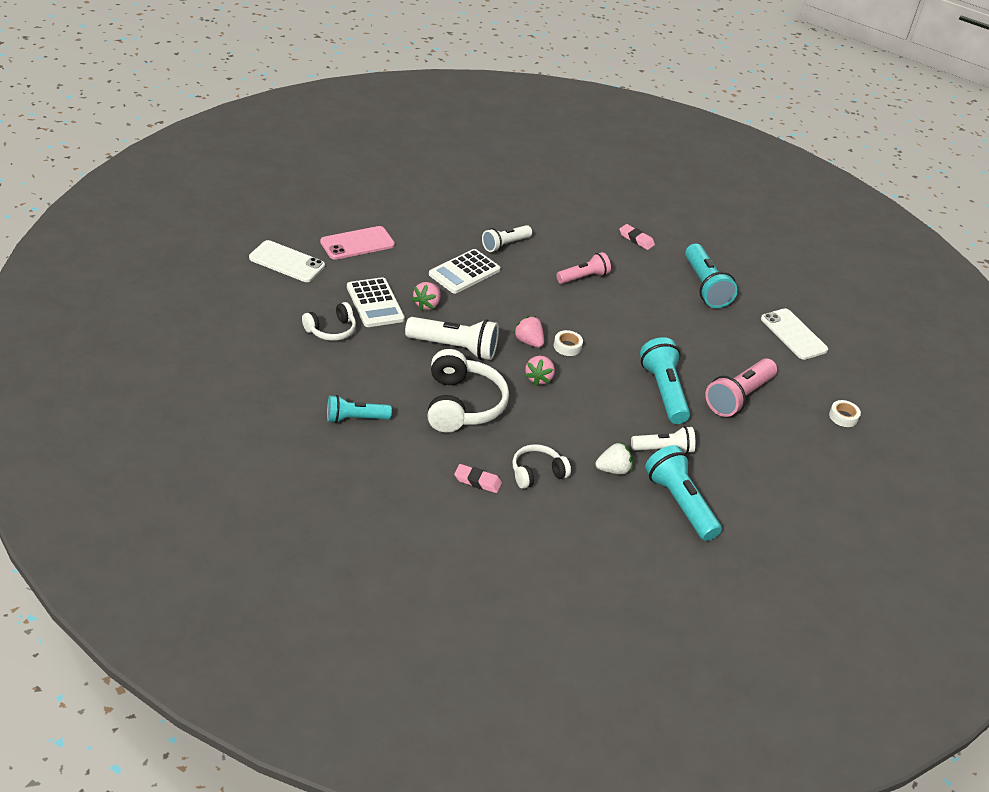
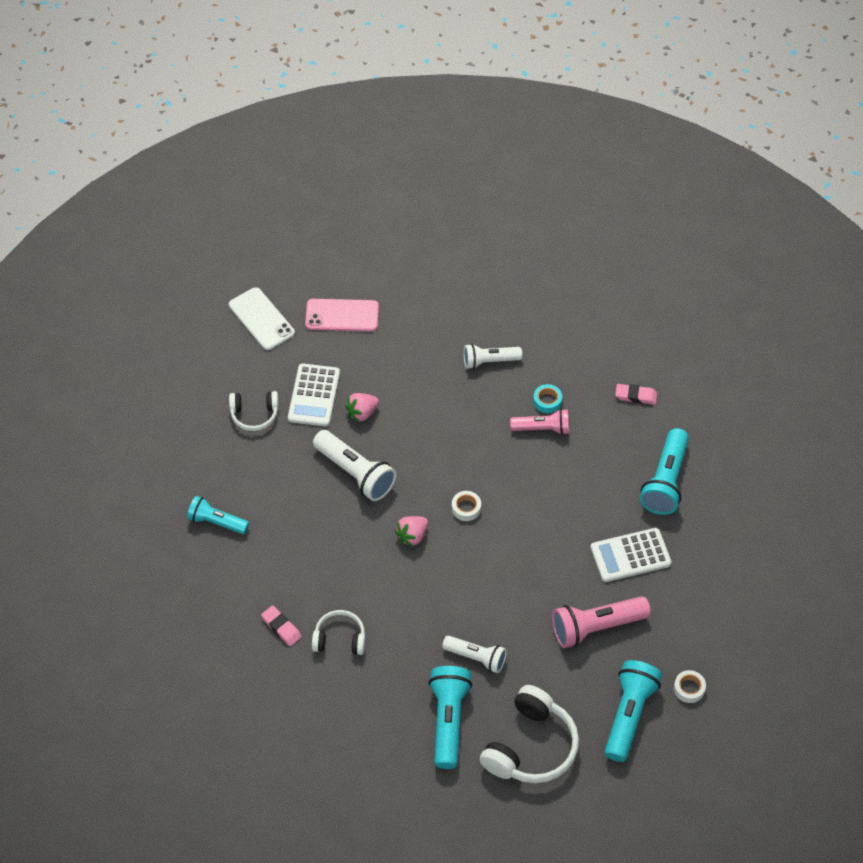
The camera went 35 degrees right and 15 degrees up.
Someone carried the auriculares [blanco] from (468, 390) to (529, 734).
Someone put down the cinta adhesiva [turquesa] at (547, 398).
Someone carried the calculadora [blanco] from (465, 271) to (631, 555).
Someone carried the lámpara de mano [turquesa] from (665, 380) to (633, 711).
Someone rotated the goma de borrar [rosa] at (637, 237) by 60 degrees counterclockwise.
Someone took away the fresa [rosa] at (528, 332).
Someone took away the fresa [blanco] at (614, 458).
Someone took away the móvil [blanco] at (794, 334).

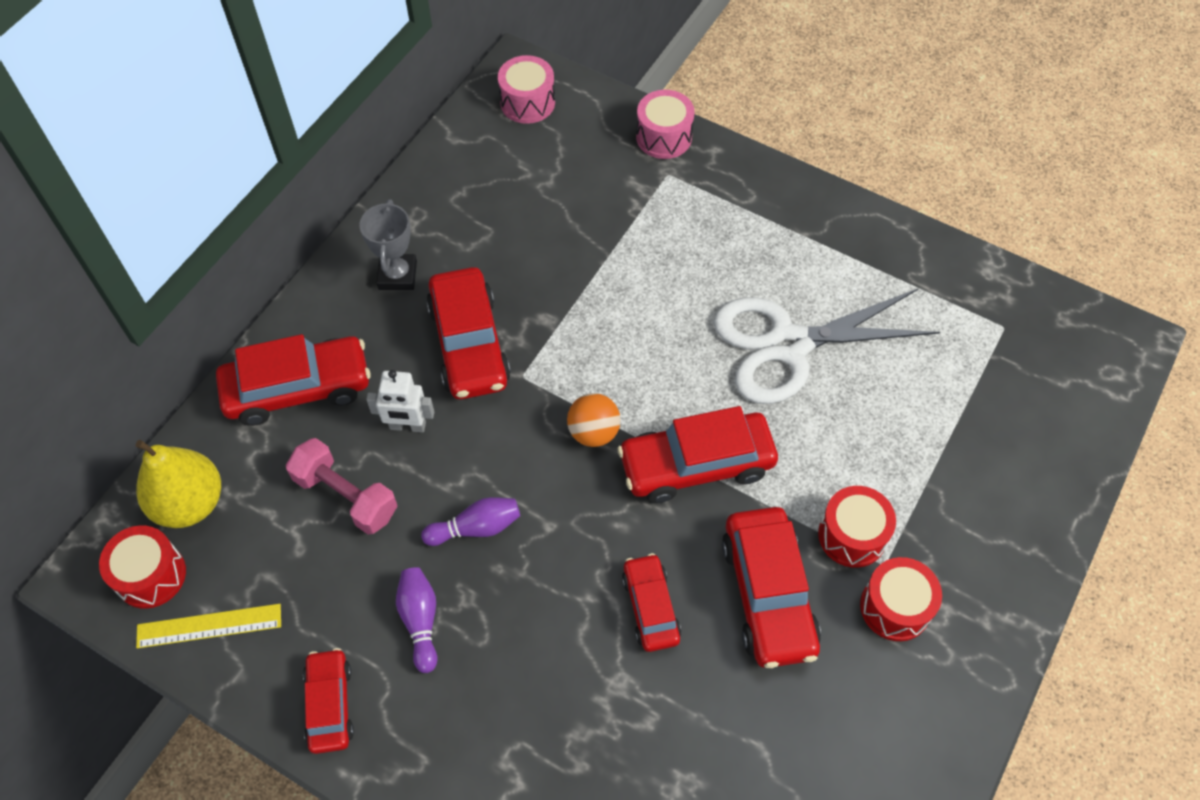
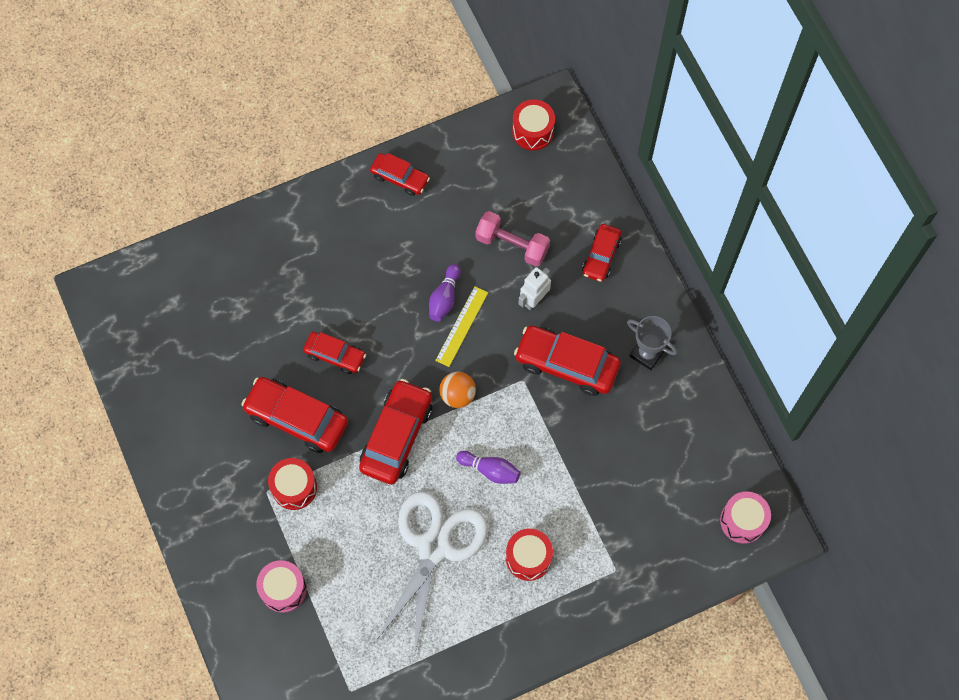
The camera went 125 degrees right and 10 degrees up.
Someone carried the tambor [rosa] from (665, 124) to (281, 586).
Someone carried the regla [amarillo] from (208, 626) to (461, 326).
Someone carried the bolo [morado] from (416, 620) to (488, 467).
Someone rotated the mancuerna [rosa] at (341, 486) by 45 degrees clockwise.
Someone carried the tambor [rojo] from (901, 599) to (529, 555).
Someone scaled the coche [rojo] at (293, 380) by 0.60.
Someone took away the pera [amarillo] at (178, 484).

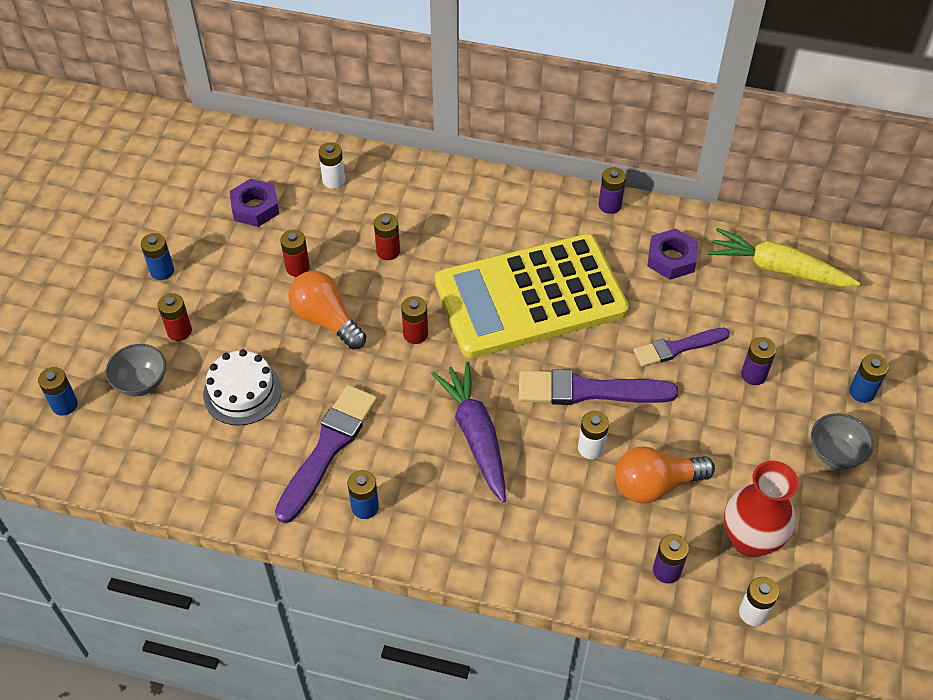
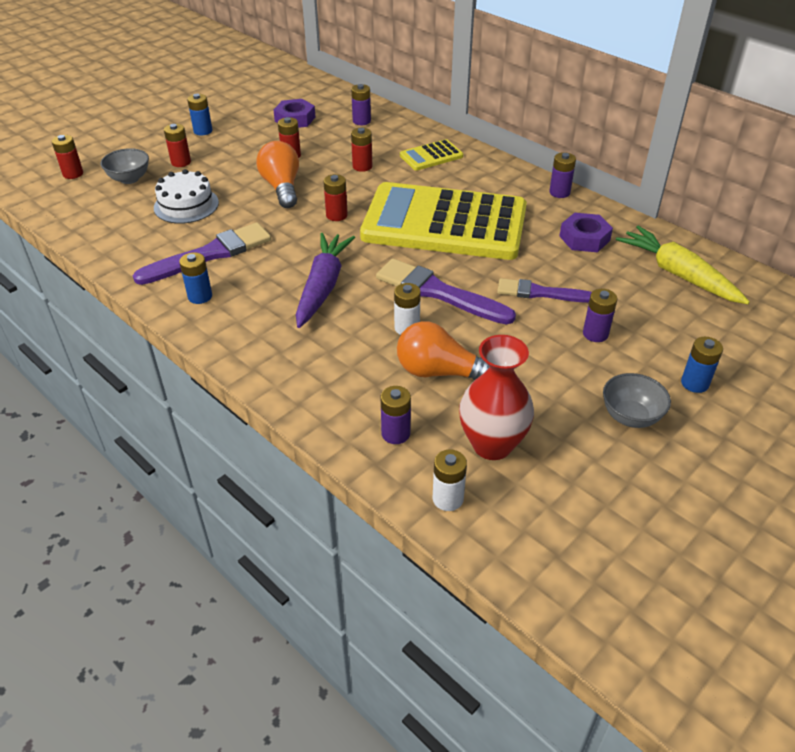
The camera went 30 degrees right and 10 degrees down.
Someone repainted the pila [azul] at (58, 391), which became the pila [rojo] at (67, 157).
Someone repainted the pila [blanco] at (332, 165), which became the pila [morado] at (361, 104).
Someone put down the calculadora [amarillo] at (431, 155).

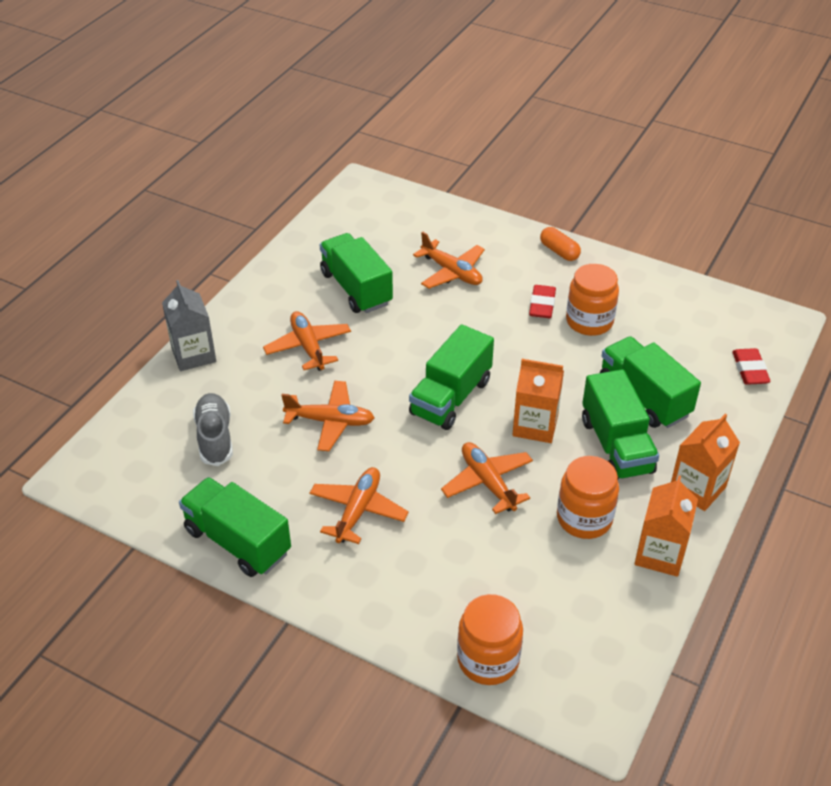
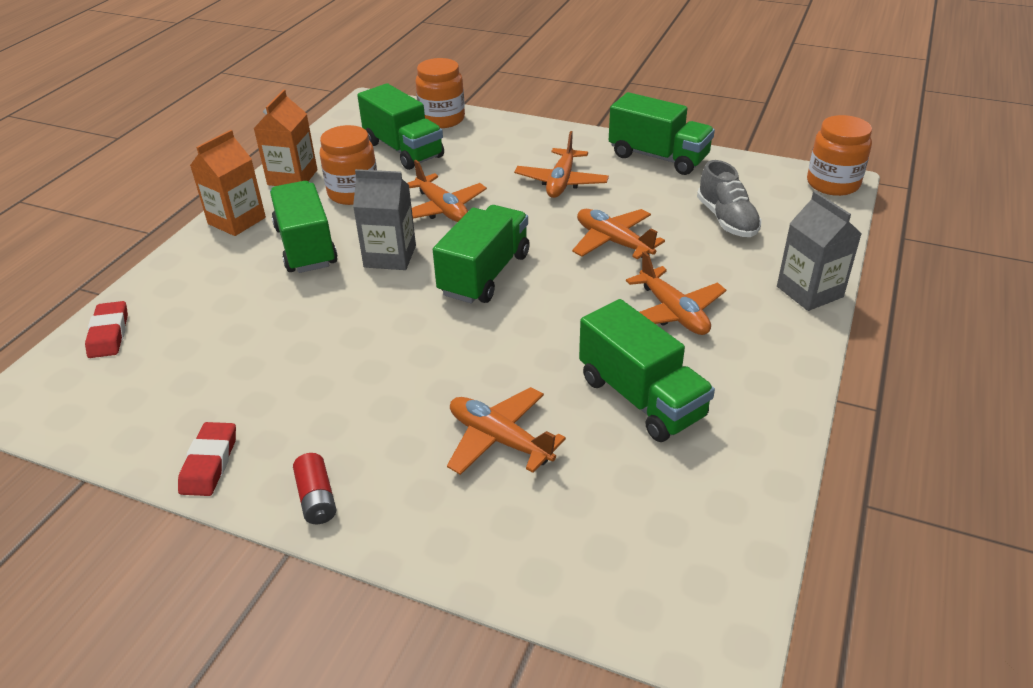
The camera went 175 degrees right and 5 degrees down.
Someone carried the goma de borrar [rojo] from (542, 301) to (207, 459).
Someone swapped the cápsula [naranja] at (560, 244) for the pila [rojo] at (315, 488).
Someone repainted the cartón de leche [naranja] at (538, 401), which became the cartón de leche [gris] at (384, 219).
Someone carried the camión [verde] from (650, 382) to (400, 126).
Someone rotated the avión [naranja] at (328, 416) by 45 degrees clockwise.
Someone carried the tarro [naranja] from (592, 300) to (839, 155).

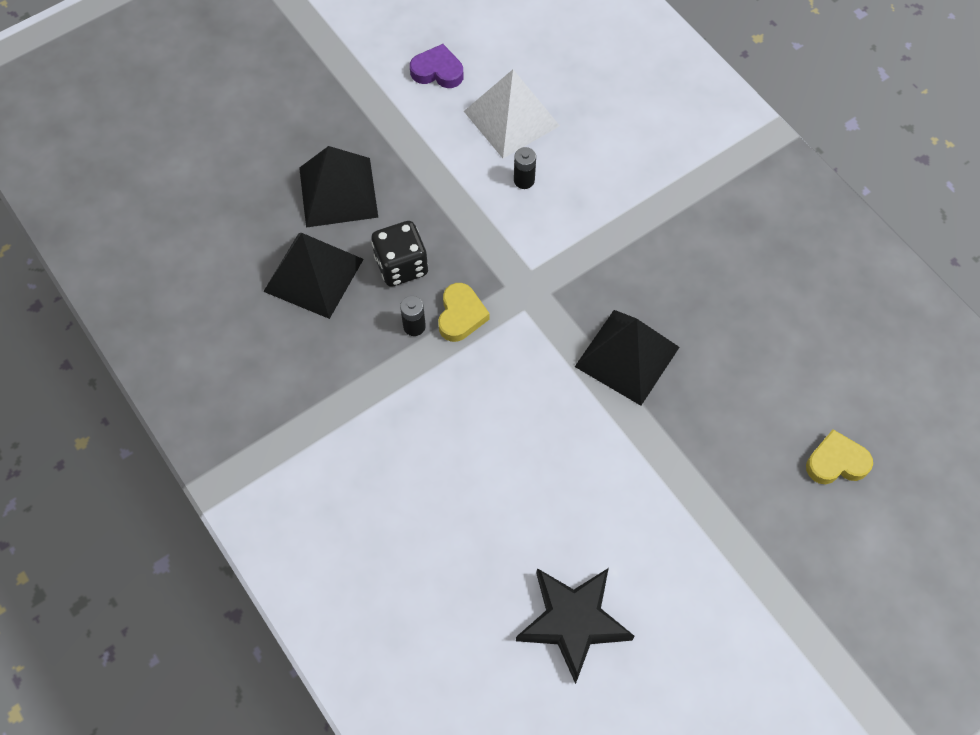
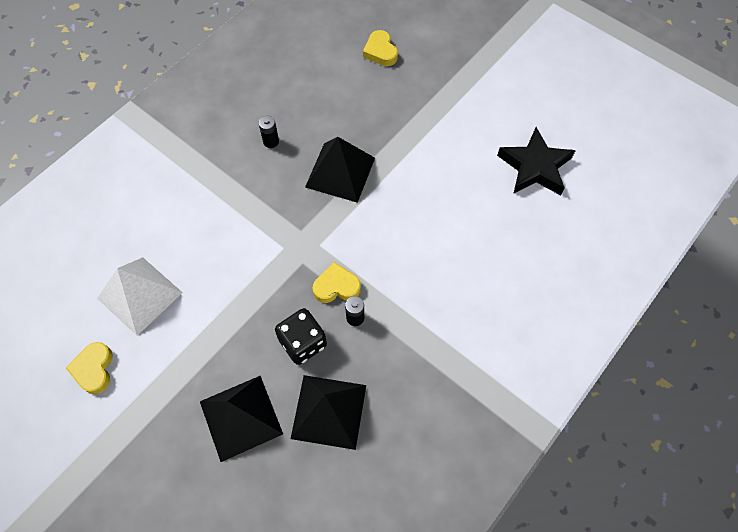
The camera went 105 degrees left and 0 degrees up.
Someone repainted the corazón [morado] at (436, 66), which became the corazón [amarillo] at (89, 368).
Someone carried the pila [negro] from (525, 168) to (269, 132).

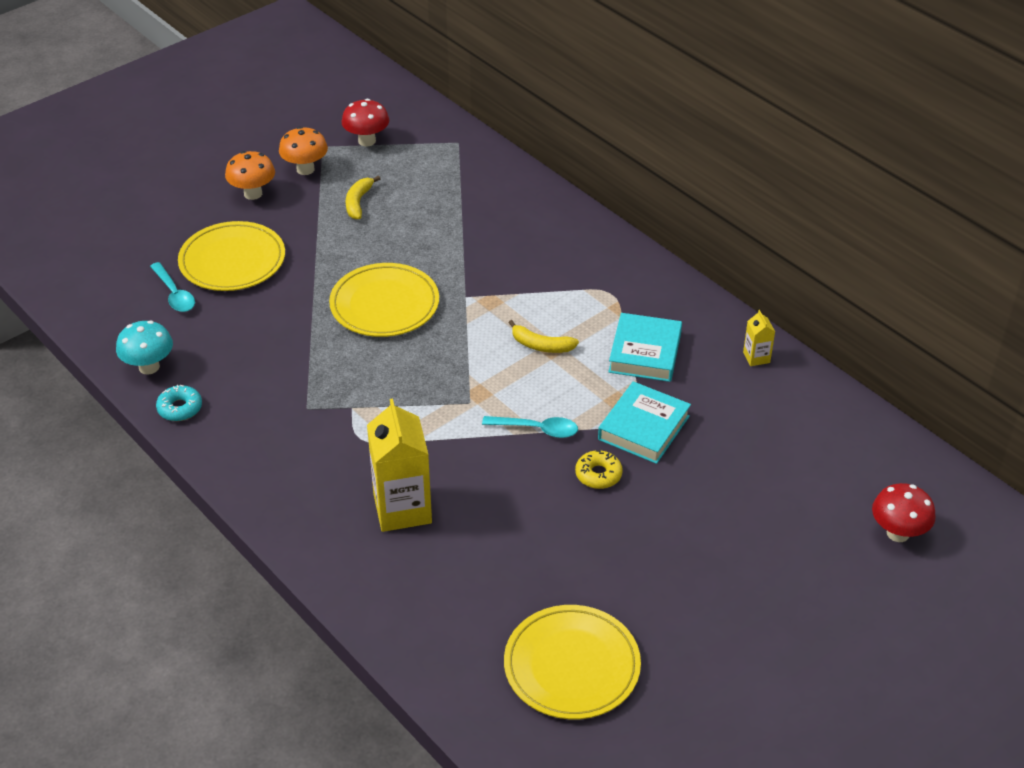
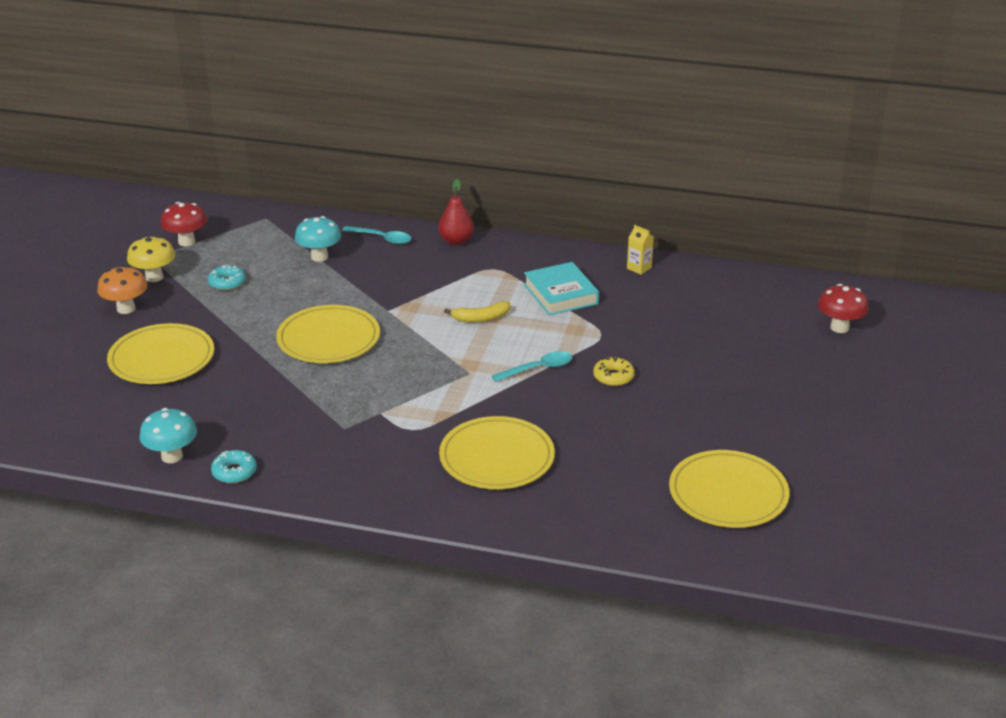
The camera went 35 degrees left and 10 degrees down.
Someone repainted the seta [naranja] at (303, 151), which became the seta [amarillo] at (151, 259).
Someone swapped the plátano [amarillo] at (363, 197) for the rosquilla [turquesa] at (227, 277).
Someone put down the seta [turquesa] at (318, 239).
Someone carried the cuchara [turquesa] from (172, 287) to (377, 235).
Someone put down the pera [rojo] at (456, 212).
Someone swapped the cartón de leche [amarillo] at (399, 465) for the plato [amarillo] at (497, 452).
Someone took away the libro [turquesa] at (644, 422).

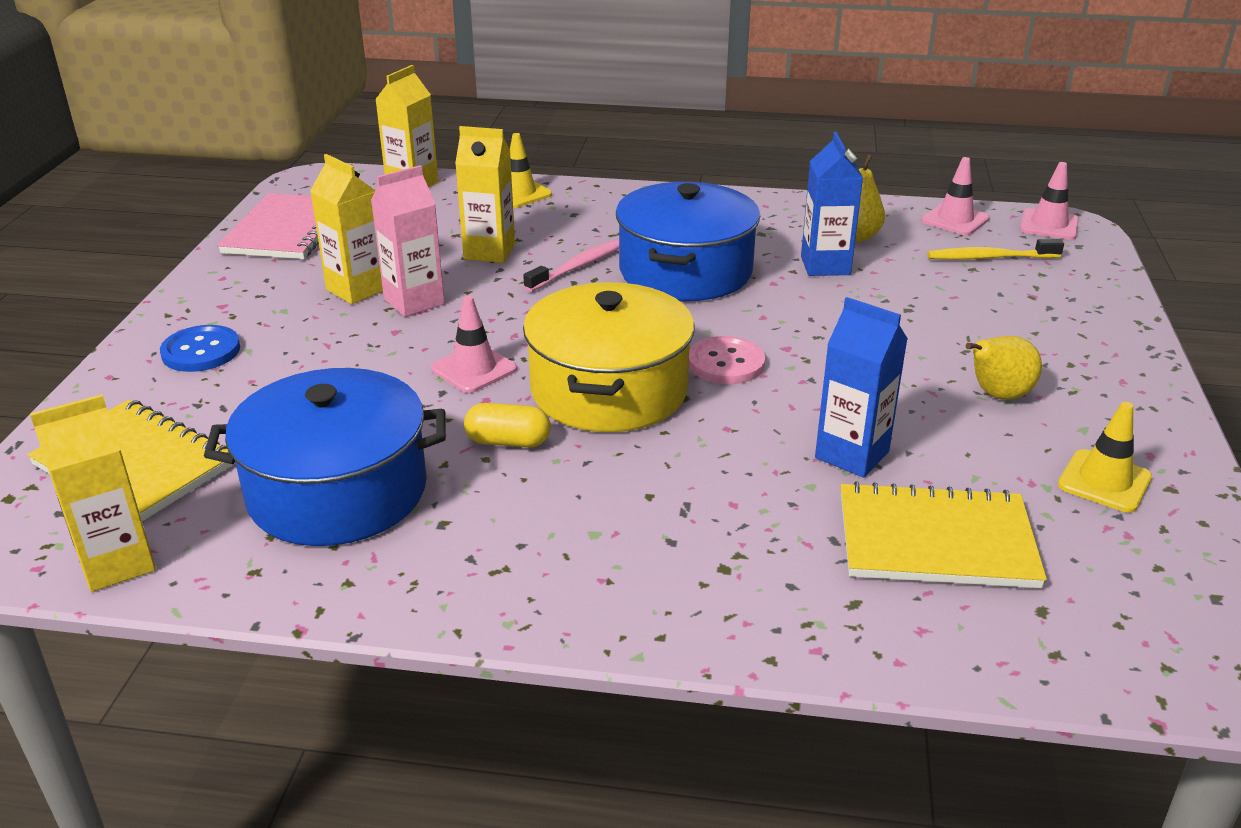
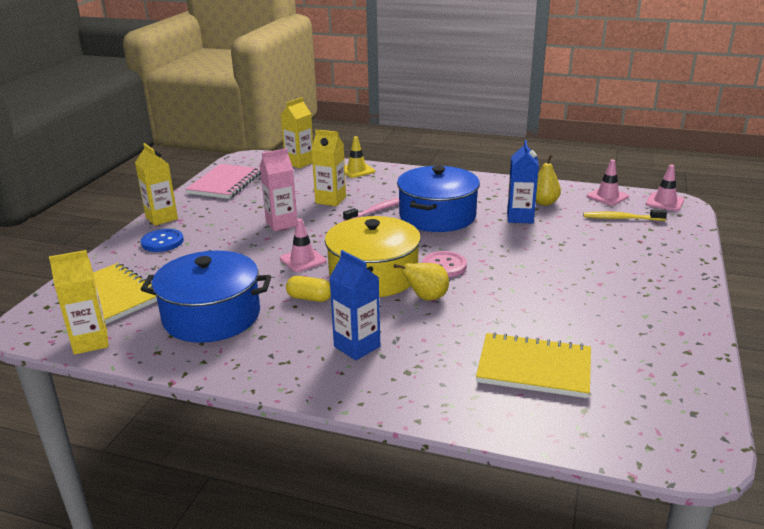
The camera went 10 degrees right and 5 degrees down.
Someone carried the cartón de leche [amarillo] from (346, 229) to (156, 184).
Someone carried the cartón de leche [azul] from (861, 387) to (354, 305).
Someone carried the pera [amarillo] from (1004, 368) to (421, 282).
Someone took away the cono de tráfico [amarillo] at (1105, 457).

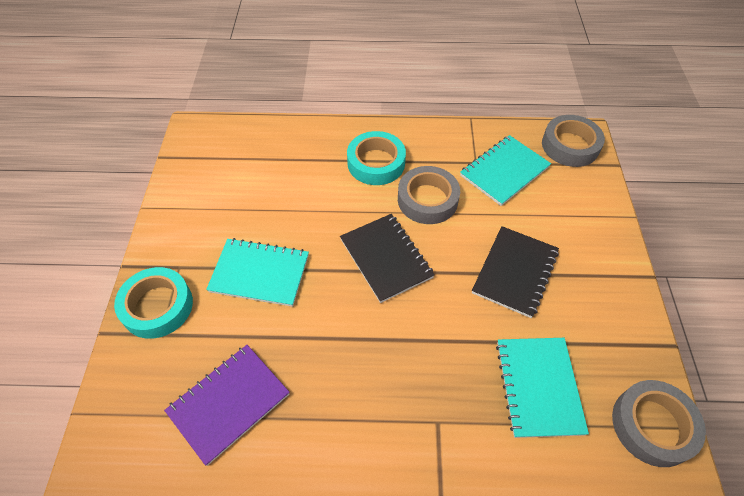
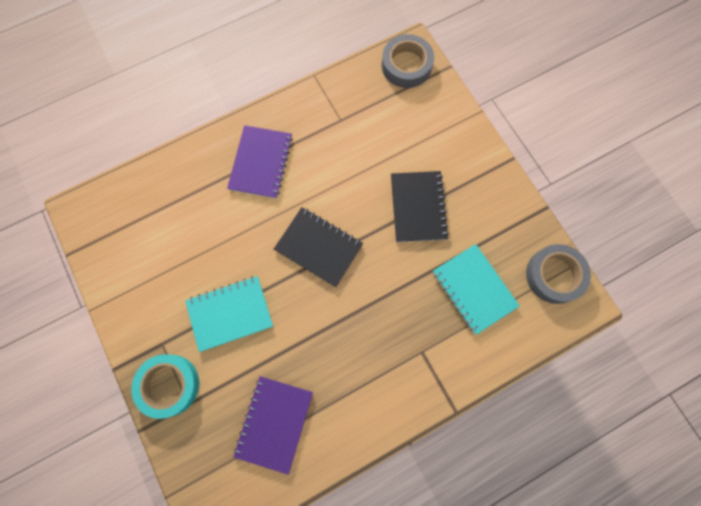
The camera went 30 degrees left and 20 degrees up.
Someone swapped the cinta adhesiva [turquesa] at (376, 158) for the cuaderno [morado] at (260, 162).
Someone took away the cinta adhesiva [gris] at (429, 195).
Someone took away the cuaderno [turquesa] at (505, 170).

